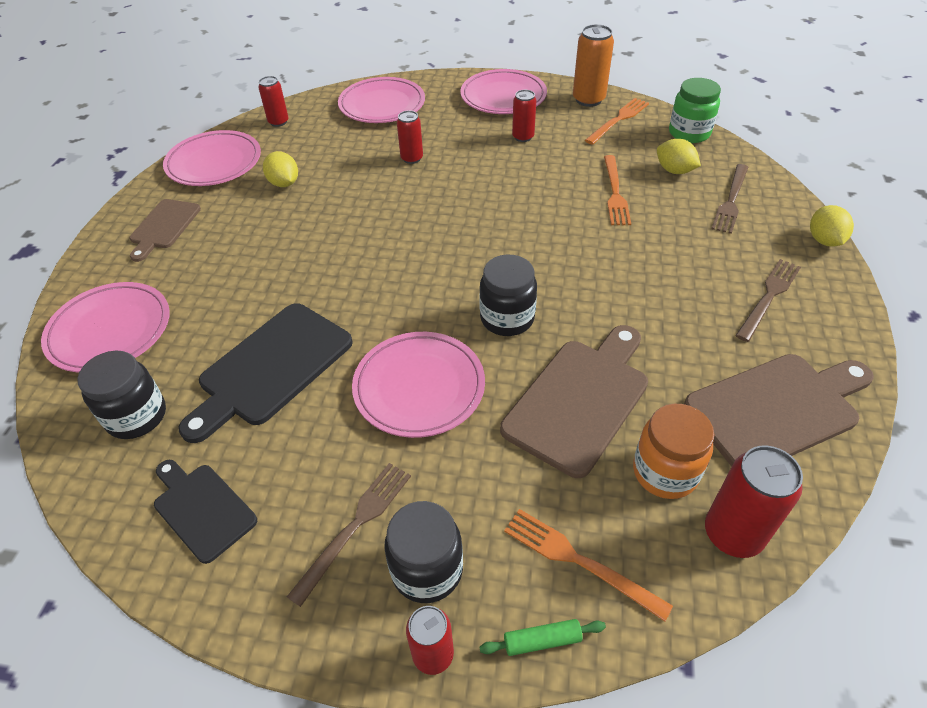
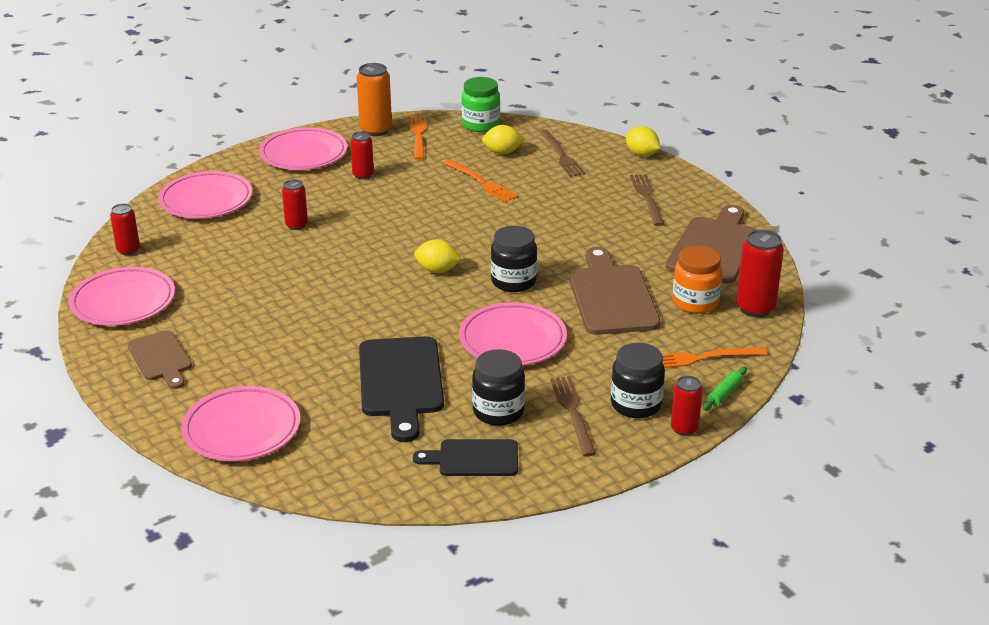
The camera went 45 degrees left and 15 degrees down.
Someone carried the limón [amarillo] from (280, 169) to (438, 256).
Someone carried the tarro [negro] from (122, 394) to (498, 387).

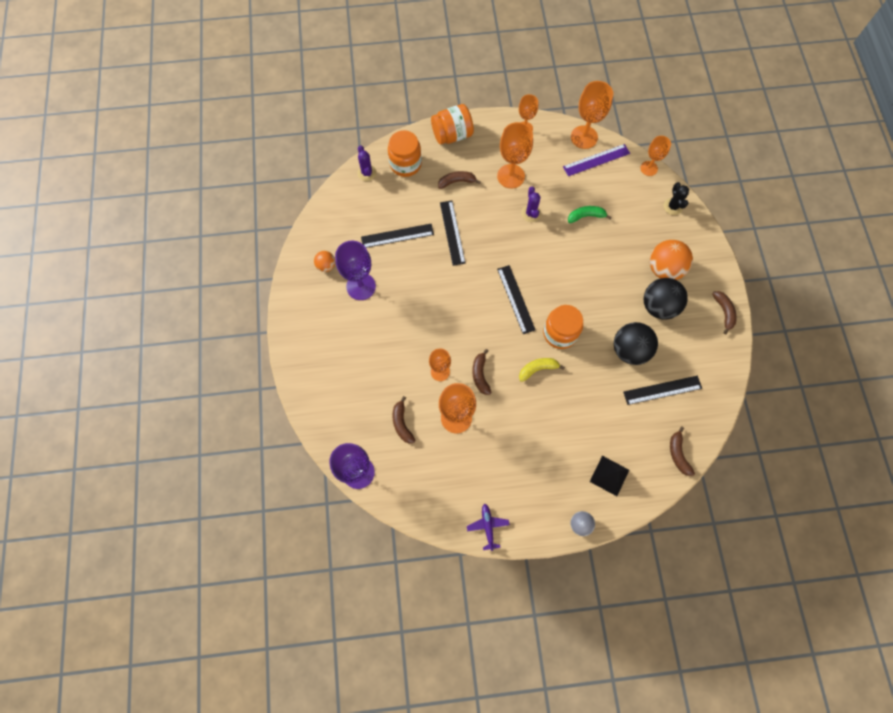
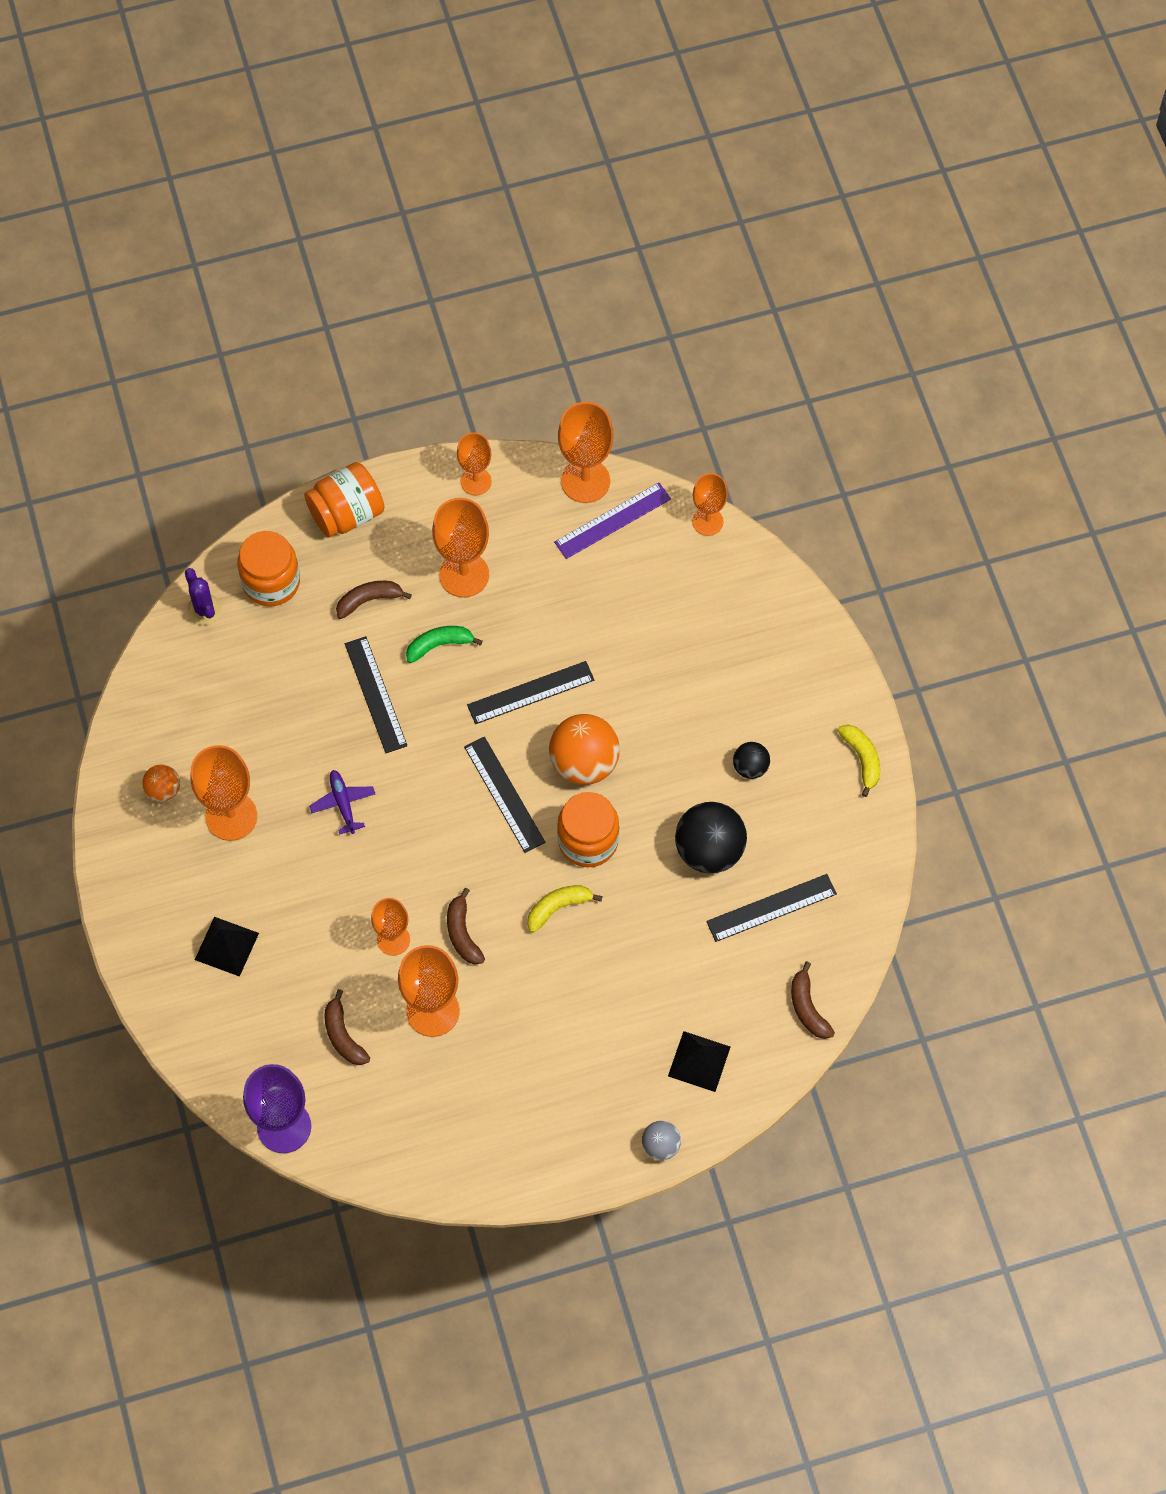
The camera went 10 degrees left and 5 degrees down.
Someone repainted the copa [morado] at (355, 270), which became the copa [naranja] at (223, 793).
Someone put down the pirámide [negro] at (227, 947).
Someone carried the avión [morado] from (488, 527) to (342, 802).
Someone carried the plátano [verde] from (590, 214) to (444, 644).
Someone carried the regla [negro] from (397, 236) to (530, 692).
Someone carried the pelota [naranja] from (671, 260) to (584, 749).
Someone scaled the pelota [negro] at (666, 299) by 0.53.
Someone repainted the plátano [marrón] at (724, 313), which became the plátano [amarillo] at (858, 760).
Someone took away the cactus [morado] at (531, 204).
Someone took away the cactus [negro] at (676, 198).

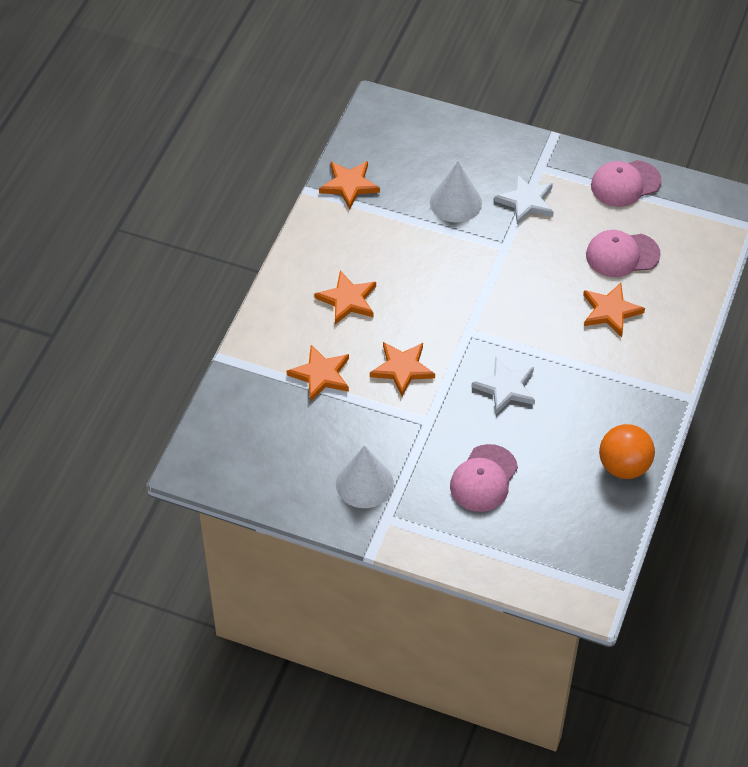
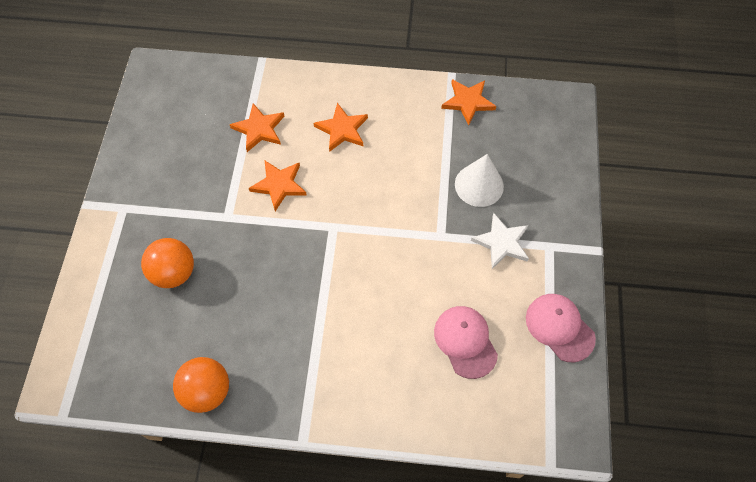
The camera went 75 degrees right and 10 degrees up.
Someone swapped the gorra [rosa] at (484, 478) for the pelota [naranja] at (167, 263).
Someone took away the cono [blanco] at (365, 477).
Someone took away the estrella [blanco] at (503, 385).
Someone took away the estrella [naranja] at (614, 310).

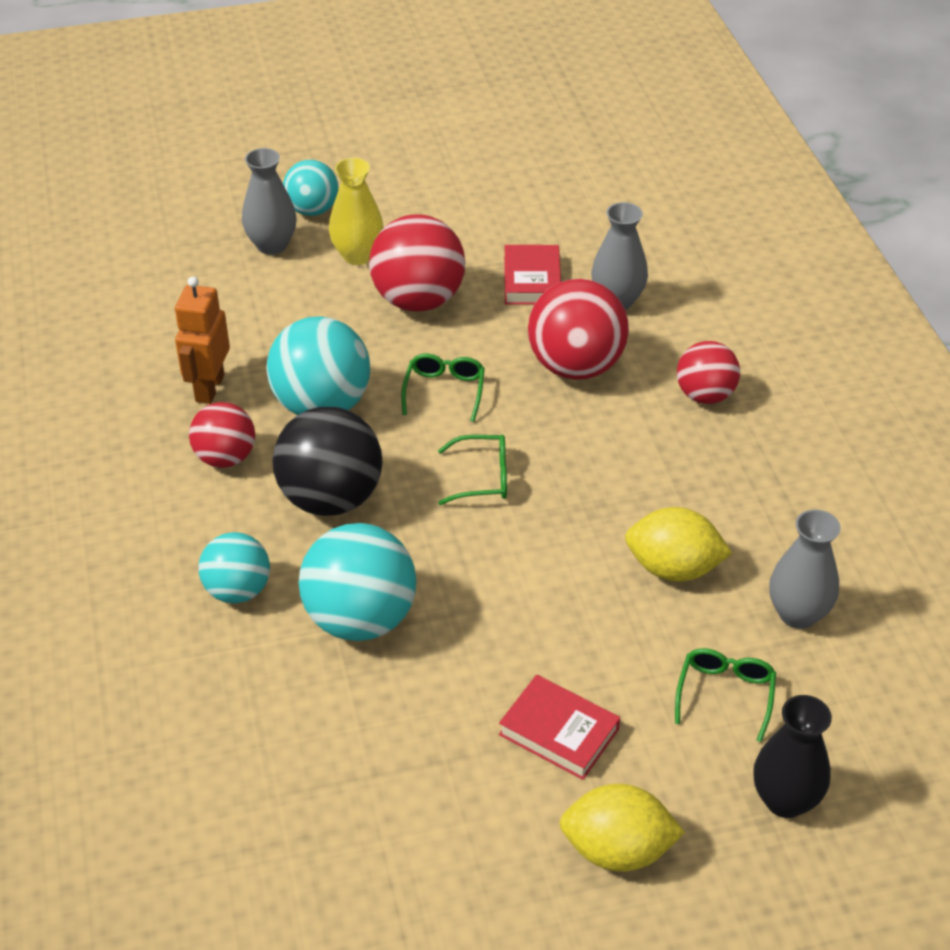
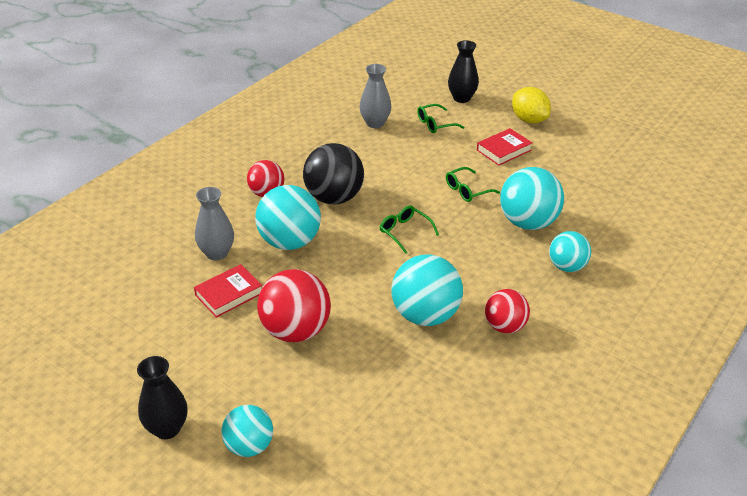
The camera went 130 degrees left and 5 degrees down.
Someone put down the florero [negro] at (162, 397).
Someone repainted the pelota [rojo] at (578, 329), which became the pelota [turquesa] at (288, 217).
Someone carried the pelota [negro] from (327, 461) to (333, 173).
Someone carried the gafas [verde] from (443, 388) to (473, 184).
Someone rotated the libro [rojo] at (559, 727) by 60 degrees clockwise.
Someone took away the robot [naranja] at (202, 340).
Someone took away the florero [gris] at (269, 201).
Someone took away the florero [amarillo] at (356, 211).
Someone took away the limón [amarillo] at (678, 544).

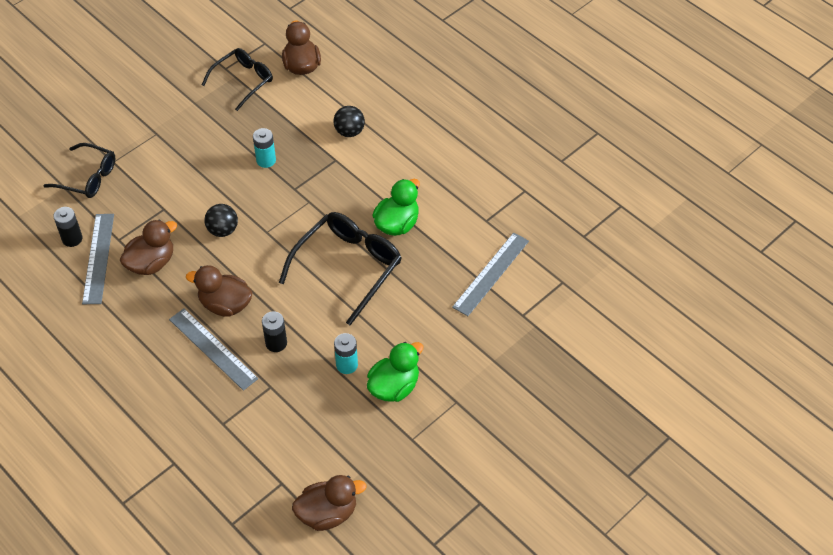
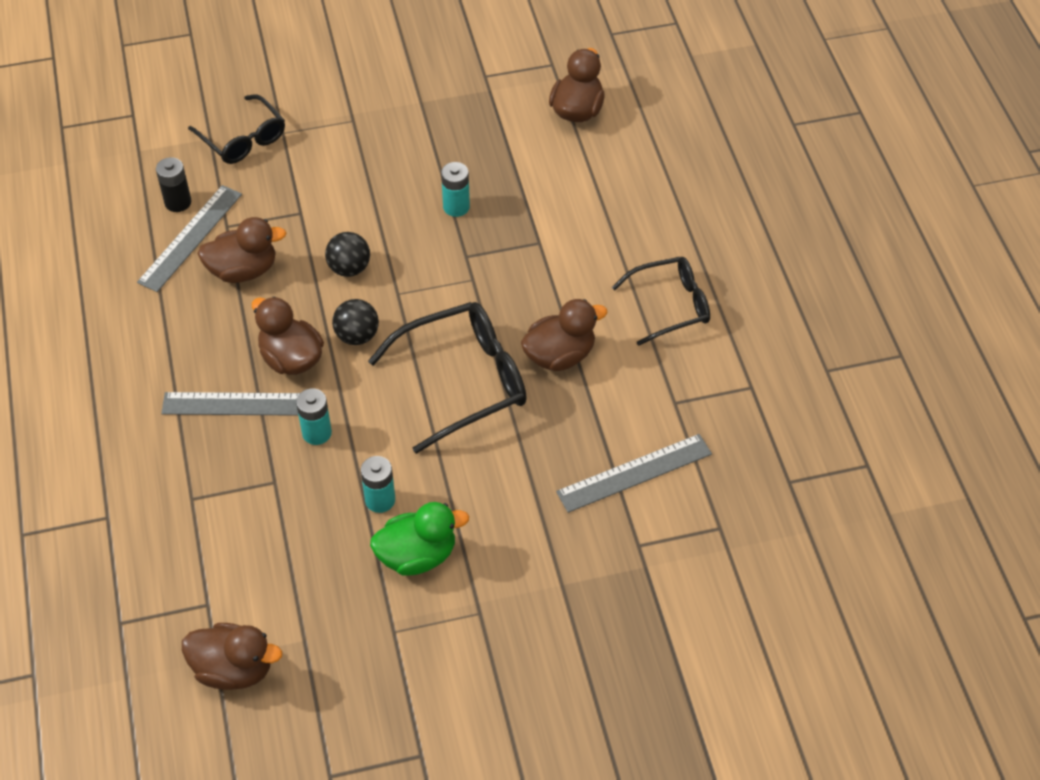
The camera went 30 degrees right and 0 degrees up.
Someone rotated the regla [gris] at (213, 349) by 75 degrees counterclockwise.
Someone repainted the pila [negro] at (274, 332), which became the pila [turquesa] at (314, 416).
Someone carried the pelota [negro] from (349, 121) to (355, 322).
Someone repainted the pato [verde] at (396, 207), which became the pato [marrón] at (564, 335).
Someone carried the gafas [negro] from (237, 79) to (661, 301).

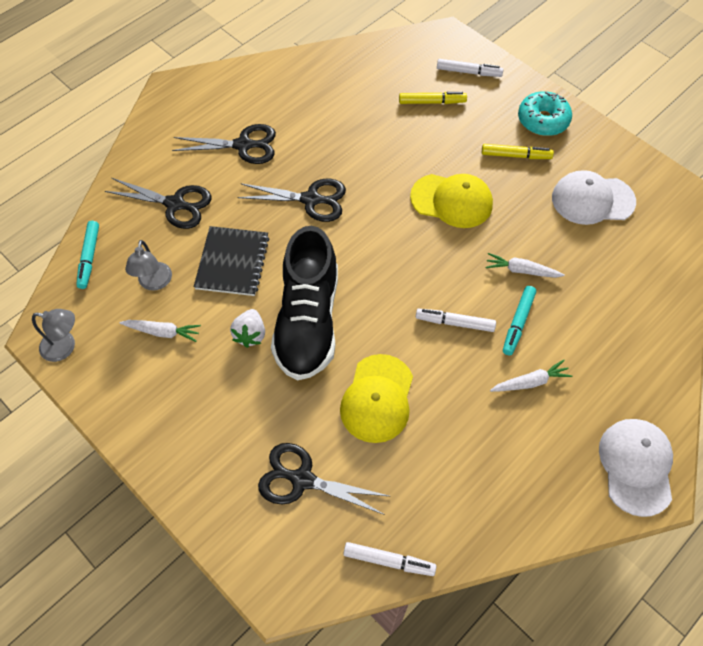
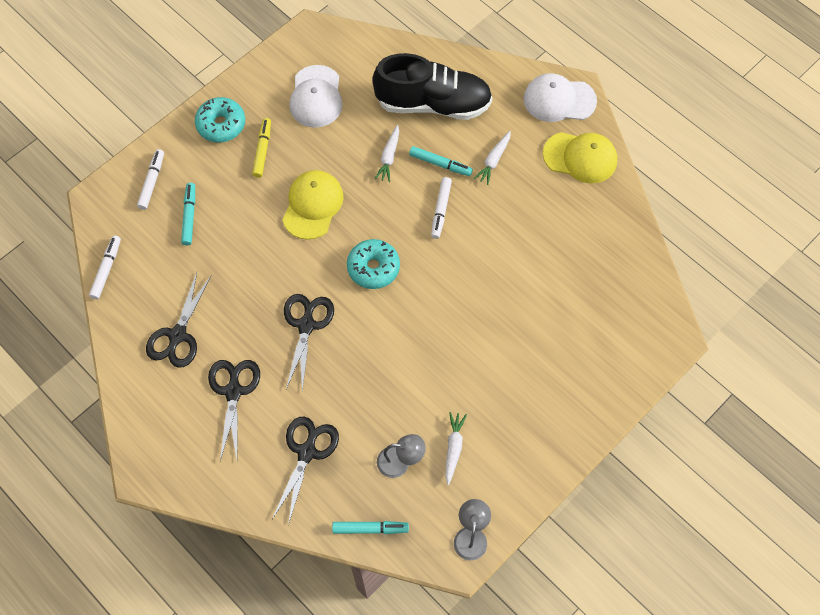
The camera went 90 degrees left and 5 degrees up.
Someone carried the rotulador [blanco] from (389, 559) to (105, 267).
Someone carried the tijeras [negro] from (323, 479) to (179, 320).
Someone repainted the rotulador [amarillo] at (433, 98), which became the rotulador [turquesa] at (188, 214).
Someone put down the rosquilla [turquesa] at (373, 264).
Someone carried the zapato [negro] from (304, 303) to (432, 86).
Someone rotated the zanahoria [blanco] at (531, 376) by 135 degrees counterclockwise.
Someone carried the gorra [amarillo] from (376, 398) to (580, 157).
Someone took away the cuaderno [negro] at (231, 261).
Someone took away the fresa [blanco] at (247, 328).

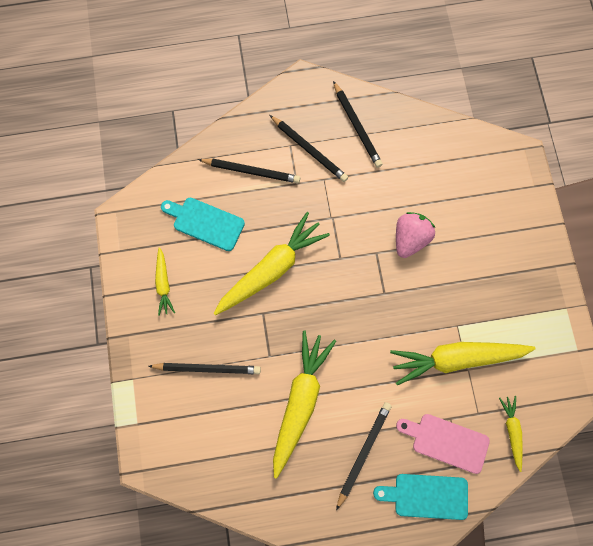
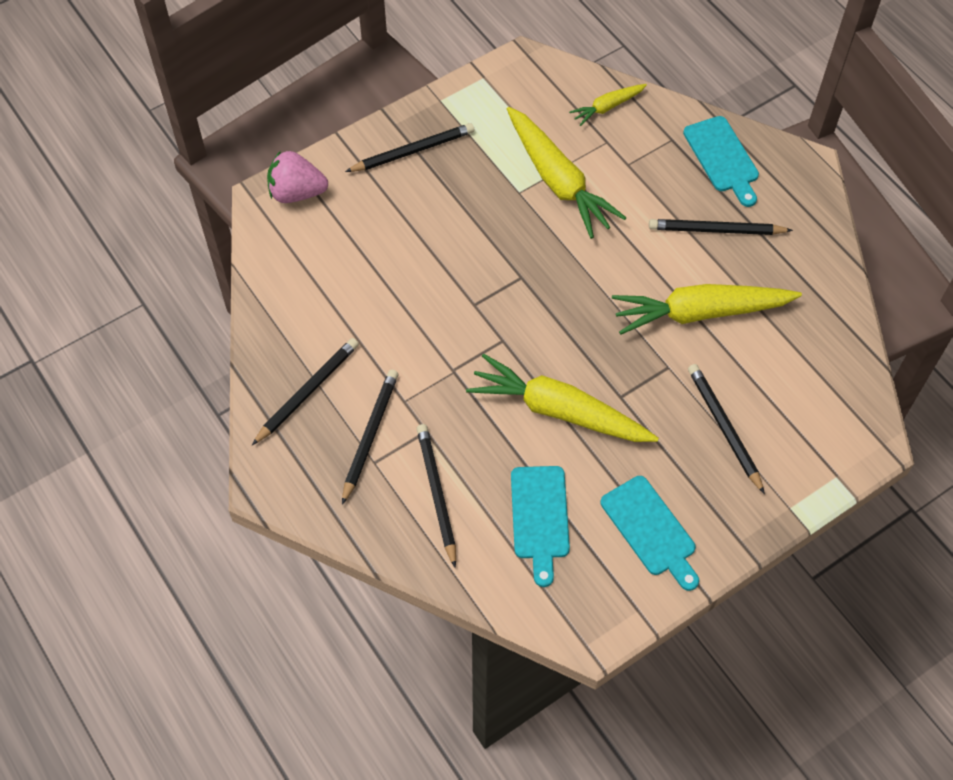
The camera went 115 degrees left and 15 degrees down.
Someone carried the fresa [rosa] from (415, 235) to (297, 177).
Someone put down the lápiz [negro] at (410, 147).
Someone swapped the zanahoria [amarillo] at (165, 281) for the tabla de cortar [turquesa] at (650, 533).
Someone took away the tabla de cortar [rosa] at (443, 444).

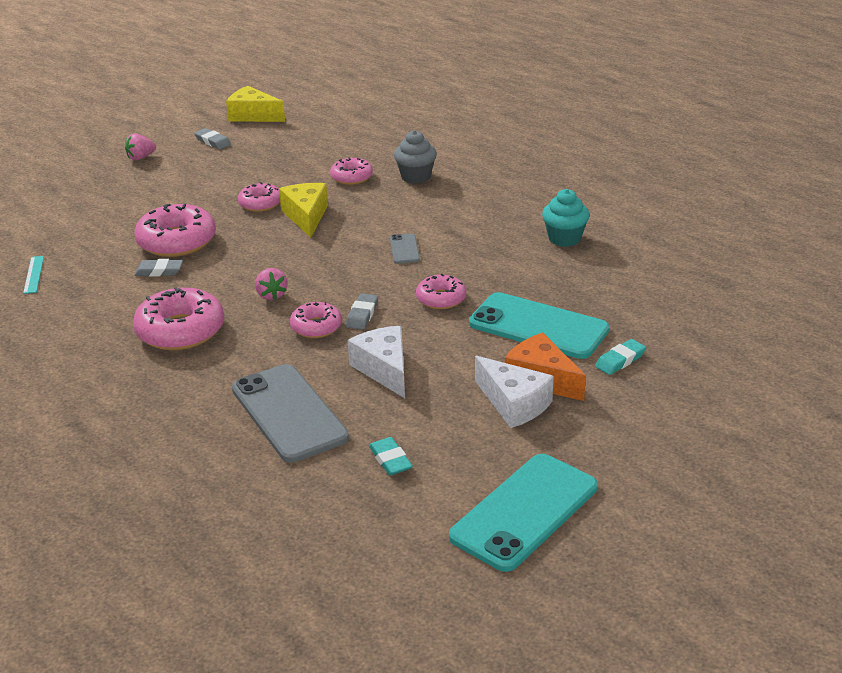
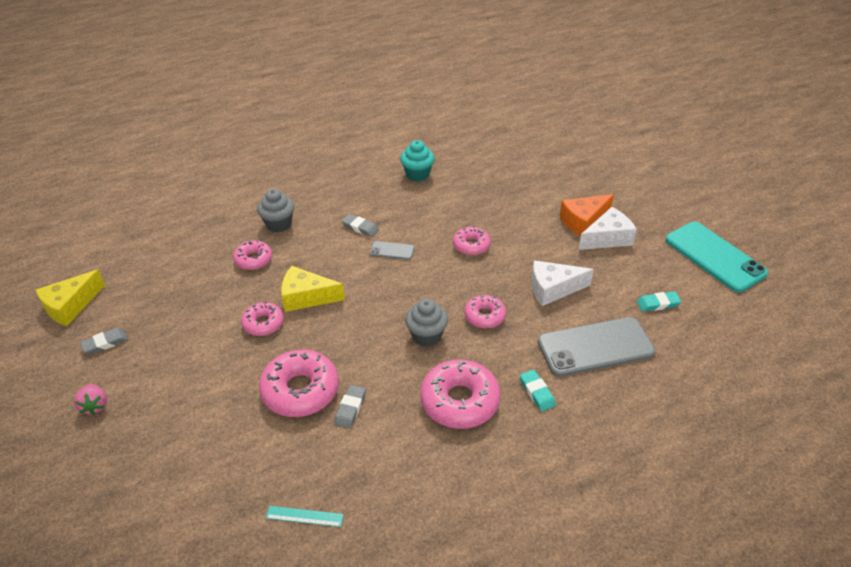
The camera went 75 degrees left and 10 degrees up.
Someone carried the goma de borrar [gris] from (362, 311) to (360, 225).
Someone swapped the fresa [rosa] at (271, 284) for the magdalena [gris] at (426, 323).
Someone carried the goma de borrar [turquesa] from (620, 357) to (538, 390).
Someone took away the móvil [turquesa] at (539, 325).

